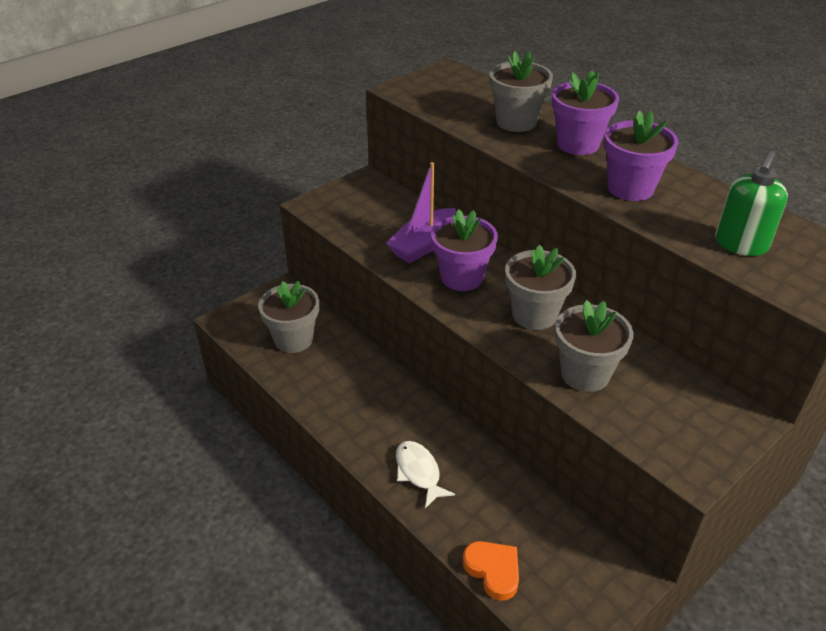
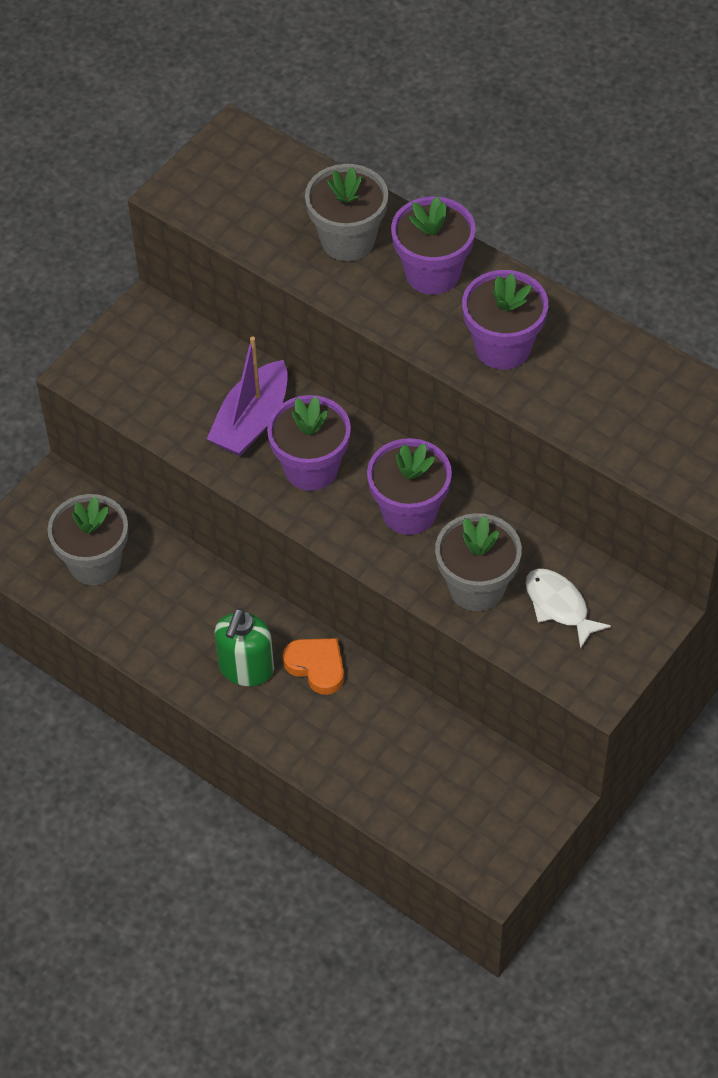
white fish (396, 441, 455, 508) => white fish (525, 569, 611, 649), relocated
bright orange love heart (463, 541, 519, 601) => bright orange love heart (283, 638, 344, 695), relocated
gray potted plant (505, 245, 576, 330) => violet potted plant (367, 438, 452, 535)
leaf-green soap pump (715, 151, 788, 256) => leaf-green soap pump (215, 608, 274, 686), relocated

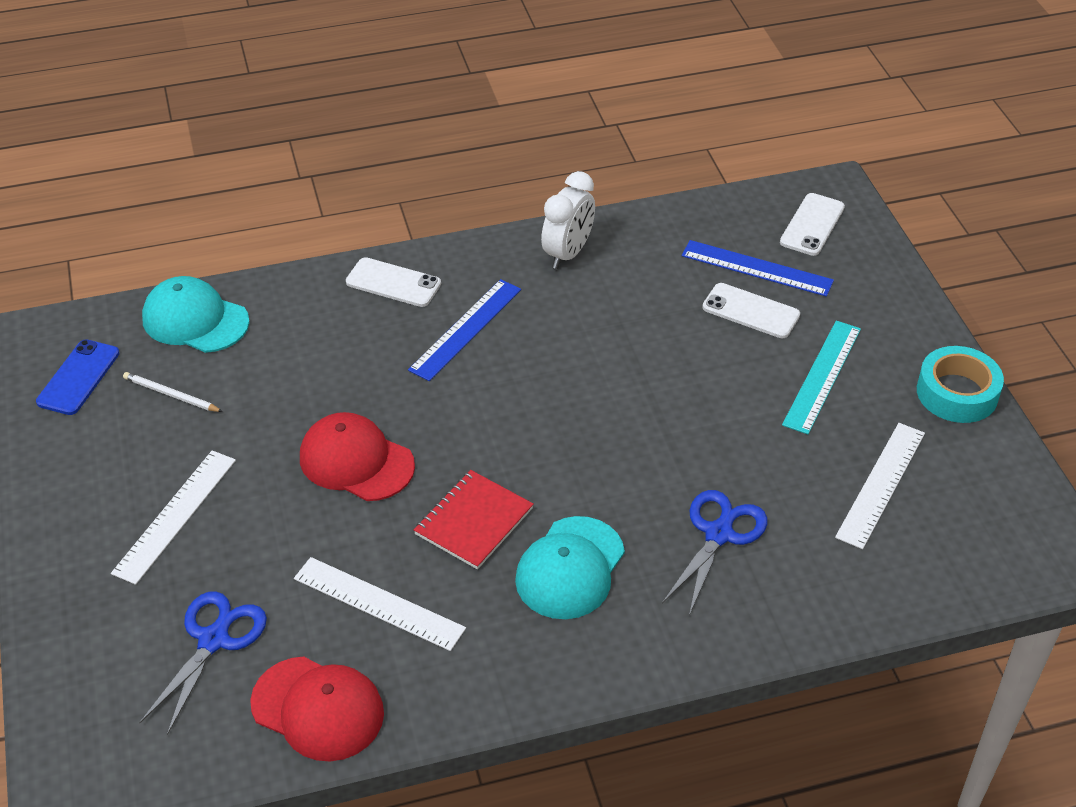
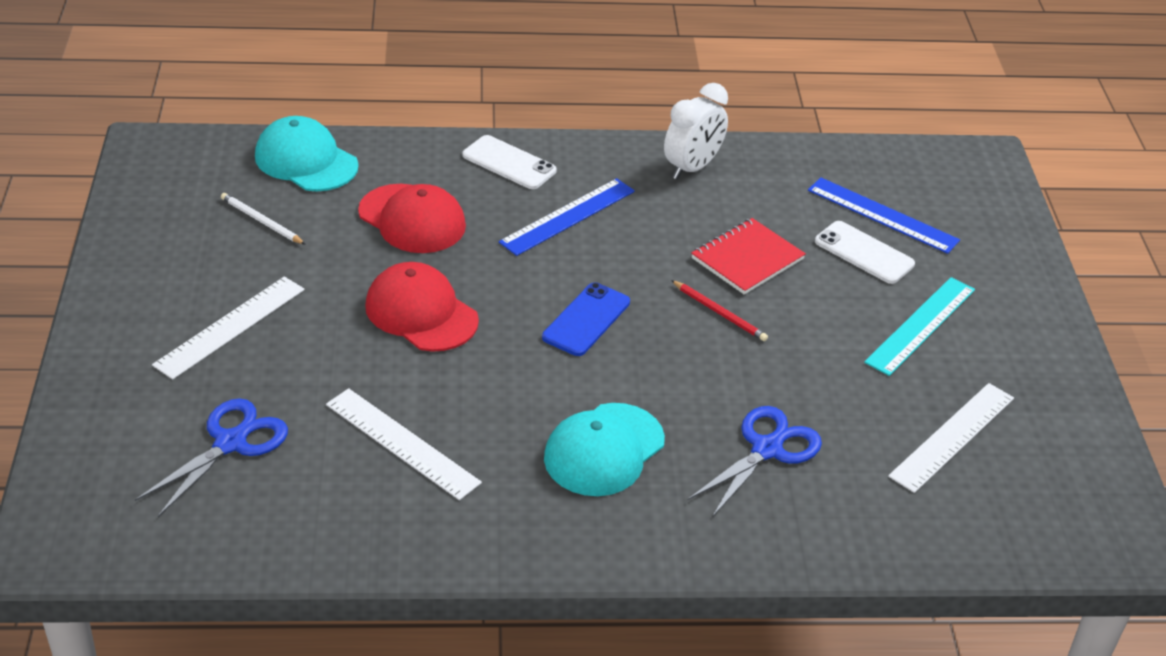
cobalt mobile phone (36, 339, 120, 415) => cobalt mobile phone (542, 282, 630, 356), relocated
red cap (250, 657, 384, 762) => red cap (358, 184, 466, 253), relocated
red notepad (414, 470, 534, 570) => red notepad (691, 218, 806, 295), relocated
white mobile phone (780, 193, 845, 256) => nothing
turquoise tape (917, 346, 1004, 423) => nothing
nothing => red wooden pencil (671, 280, 768, 341)

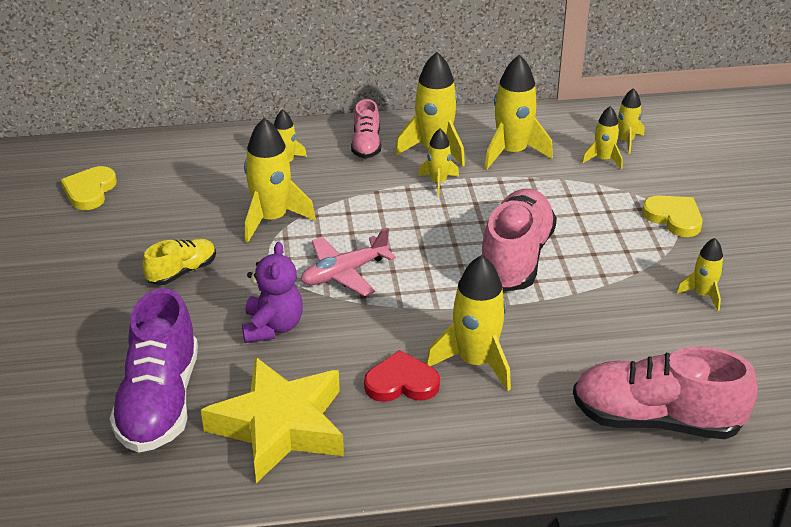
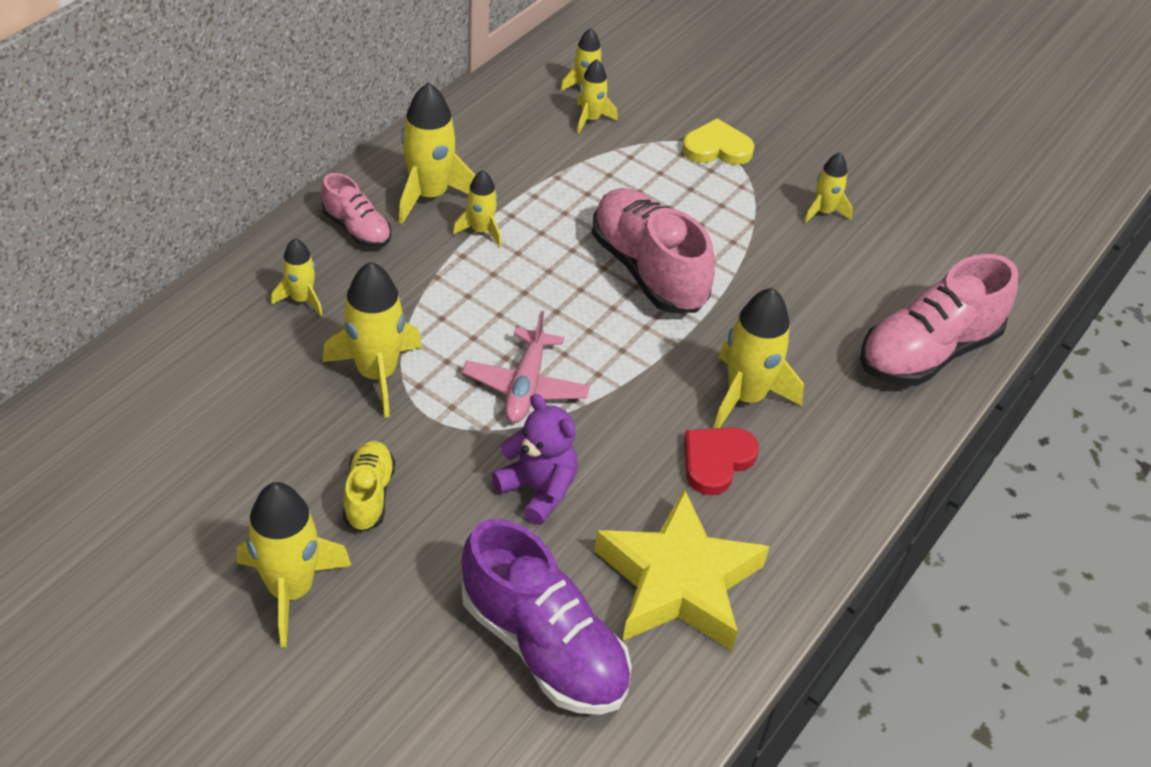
bright yellow love heart (61, 166, 117, 210) => nothing
bright yellow rocket (484, 54, 553, 170) => bright yellow rocket (237, 482, 352, 647), relocated

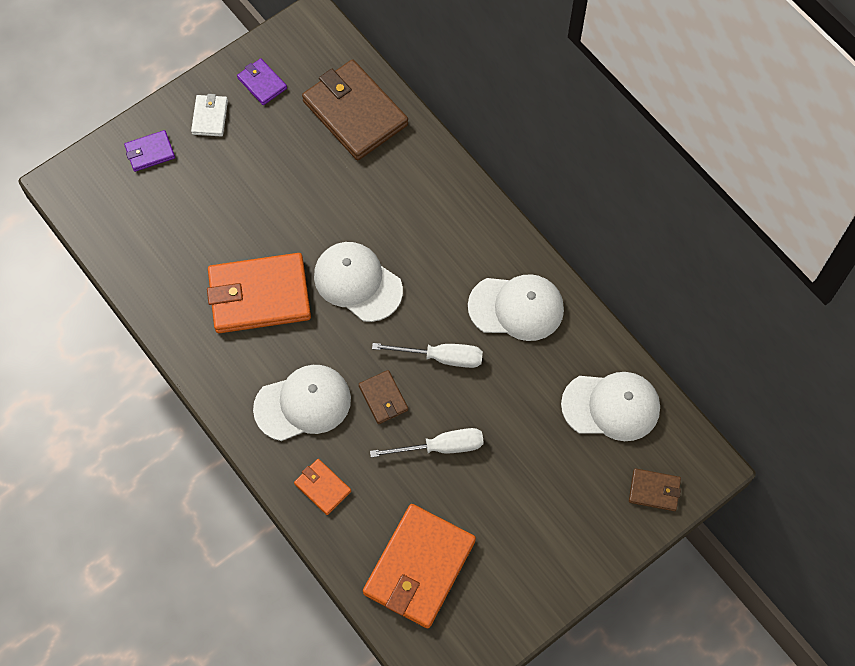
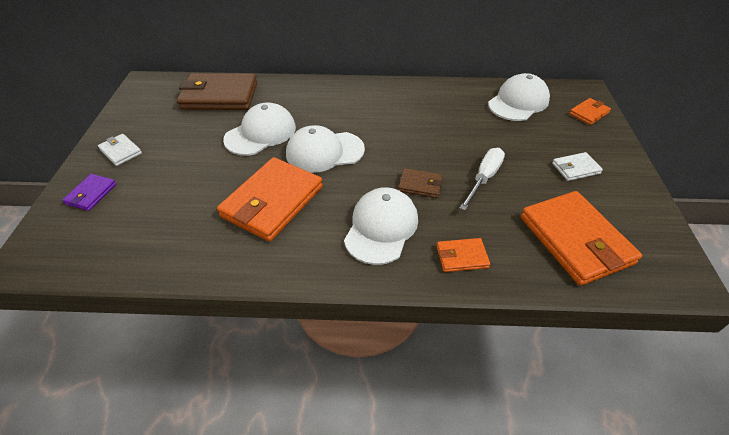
violet billfold (237, 58, 287, 105) => nothing
white screwdriver (372, 343, 483, 368) => nothing
white cap (468, 274, 564, 341) => white cap (223, 102, 296, 156), relocated
dark brown billfold (629, 468, 681, 511) => bright orange billfold (569, 98, 611, 125)
nothing => white billfold (552, 152, 603, 181)

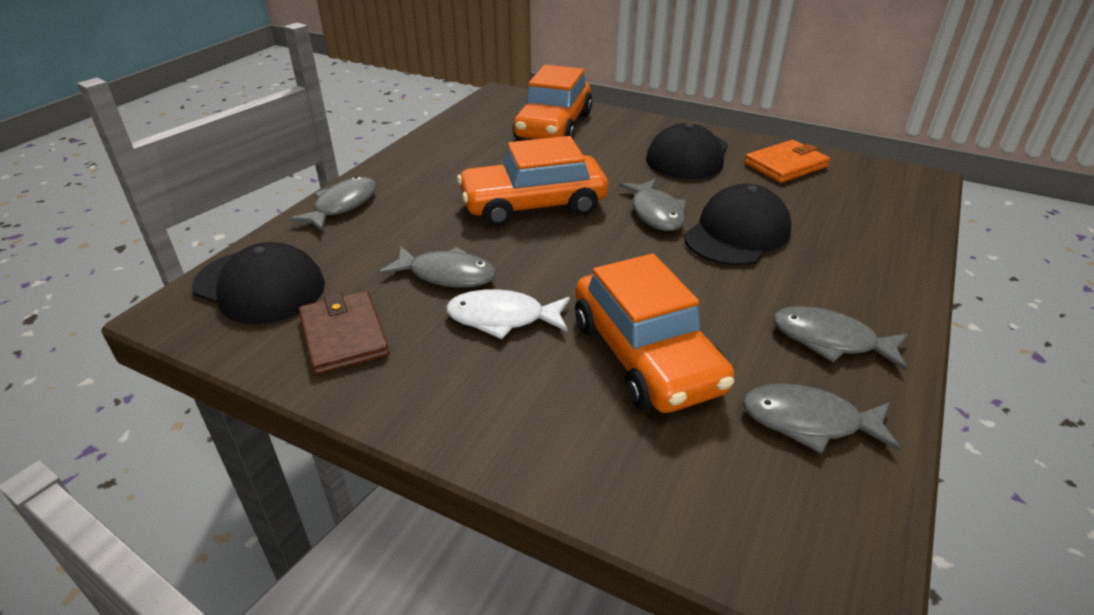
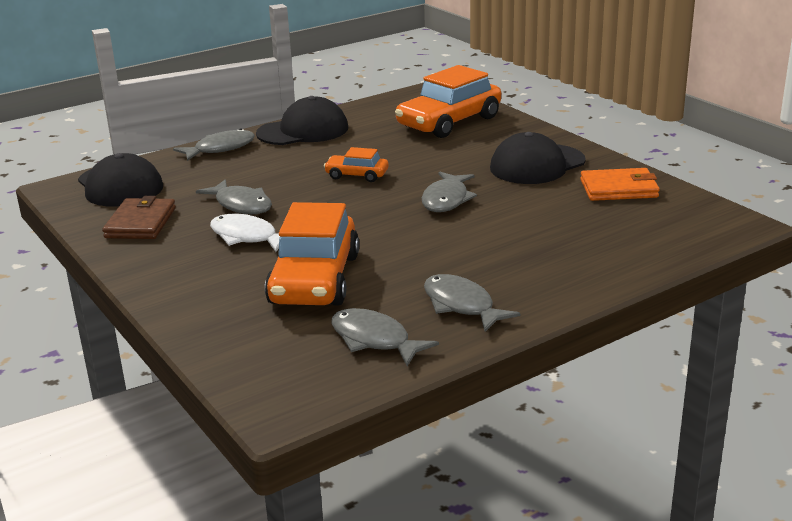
bright orange automobile (457, 136, 608, 226) => bright orange automobile (324, 147, 389, 182), x0.49
jet-black cap (684, 184, 791, 266) => jet-black cap (256, 96, 348, 145), relocated

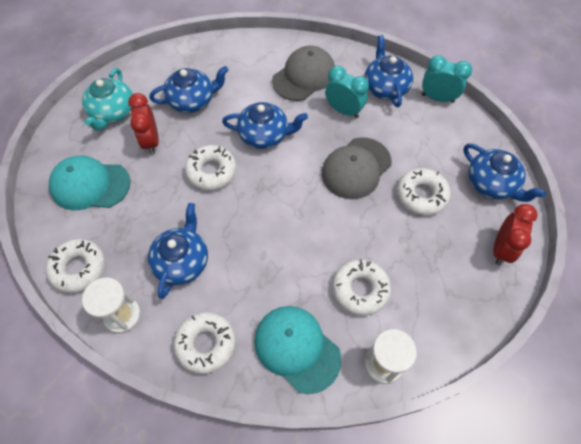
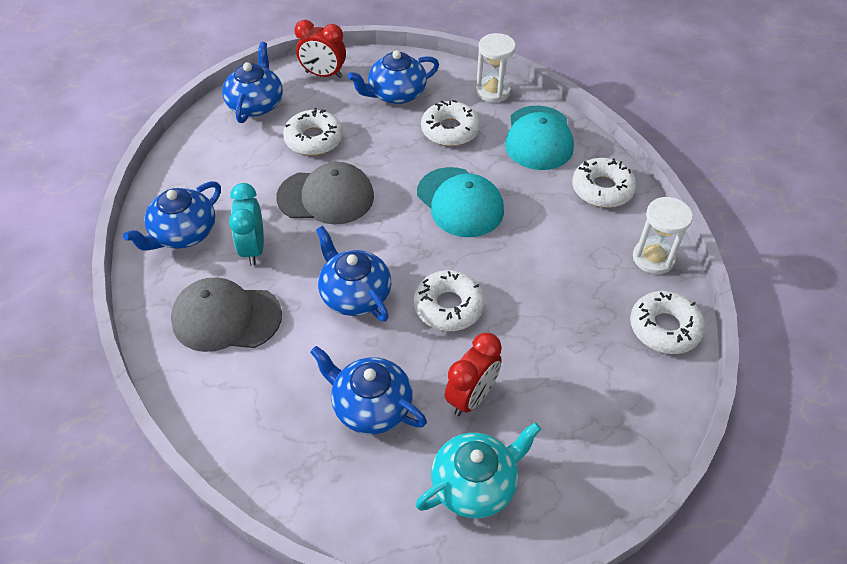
turquoise cap (49, 156, 131, 210) => turquoise cap (417, 167, 504, 237), relocated
cobalt china teapot (148, 203, 208, 299) => cobalt china teapot (348, 50, 439, 104), relocated
turquoise bedside clock (422, 55, 472, 103) => nothing
red bedside clock (493, 204, 538, 265) => red bedside clock (294, 20, 346, 78), 150 degrees counterclockwise

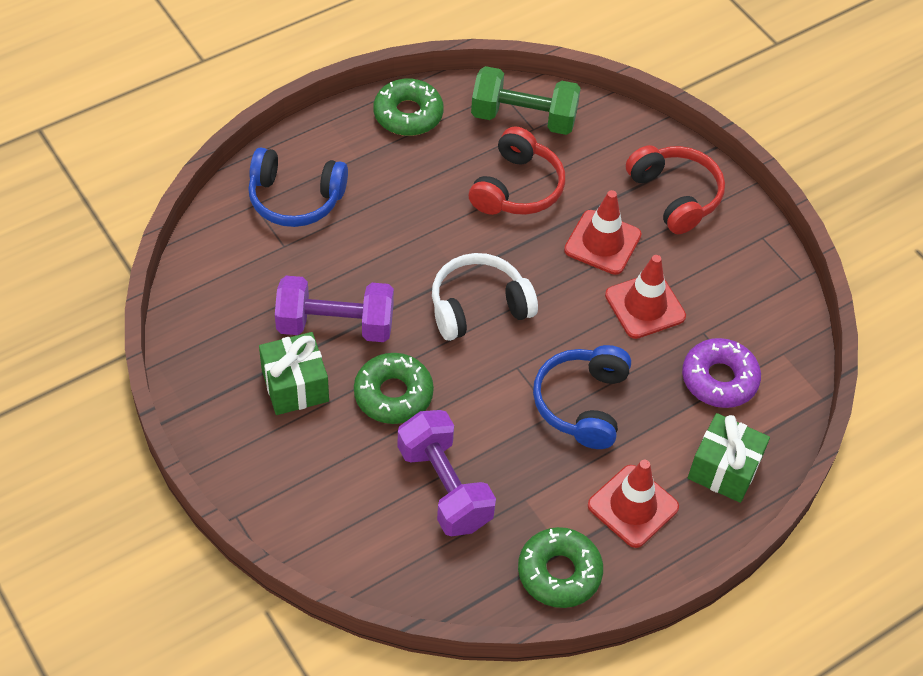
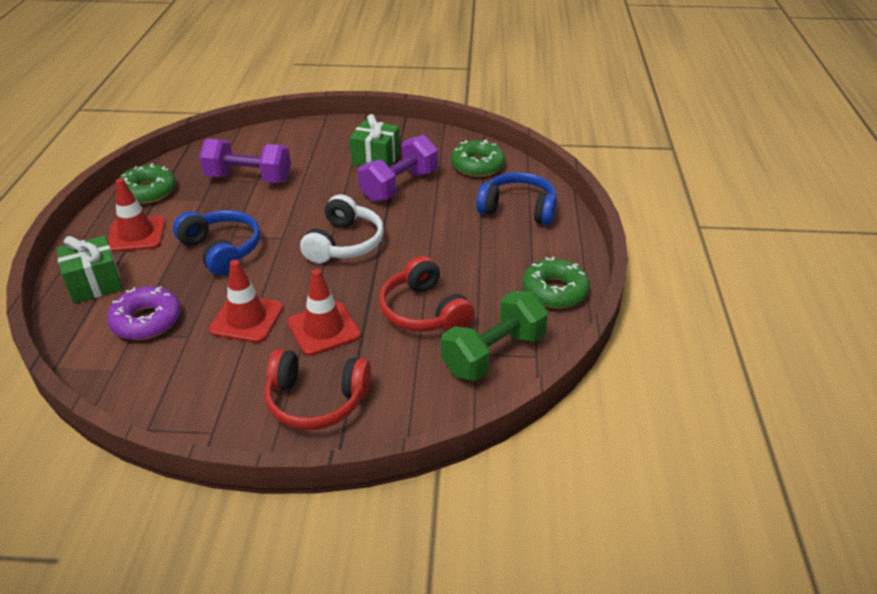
cobalt headphones (248, 147, 348, 227) => cobalt headphones (476, 172, 557, 225), 60 degrees clockwise
leaf-green glazed donut (354, 353, 434, 424) => leaf-green glazed donut (451, 140, 505, 177), relocated

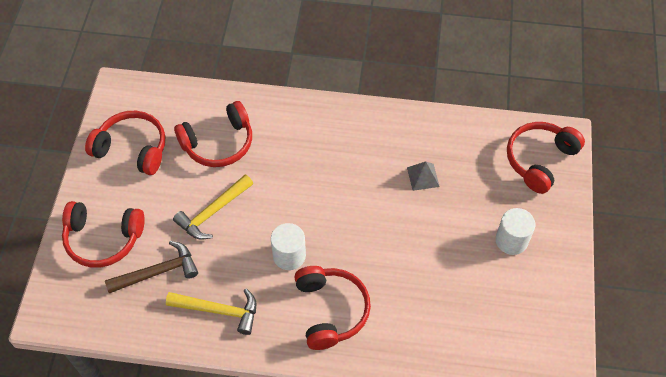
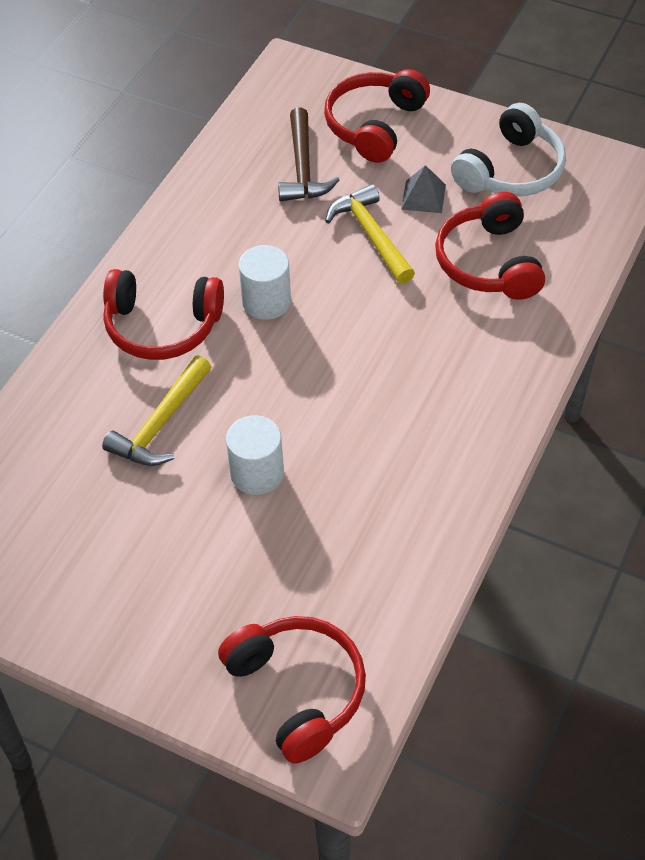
red headphones (85, 111, 165, 175) => white headphones (451, 103, 566, 197)
bright yellow carpenter's hammer (166, 288, 256, 335) => bright yellow carpenter's hammer (102, 355, 211, 466), relocated
gray pyramid shape (407, 161, 440, 191) => gray pyramid shape (401, 165, 446, 213), relocated
white cylinder shape (495, 208, 535, 255) => white cylinder shape (226, 415, 284, 495), relocated

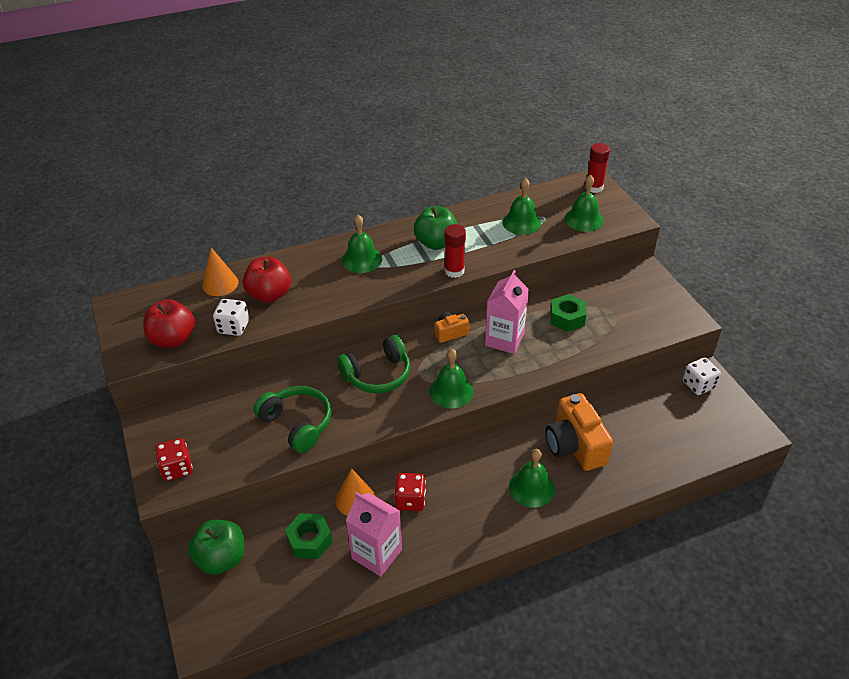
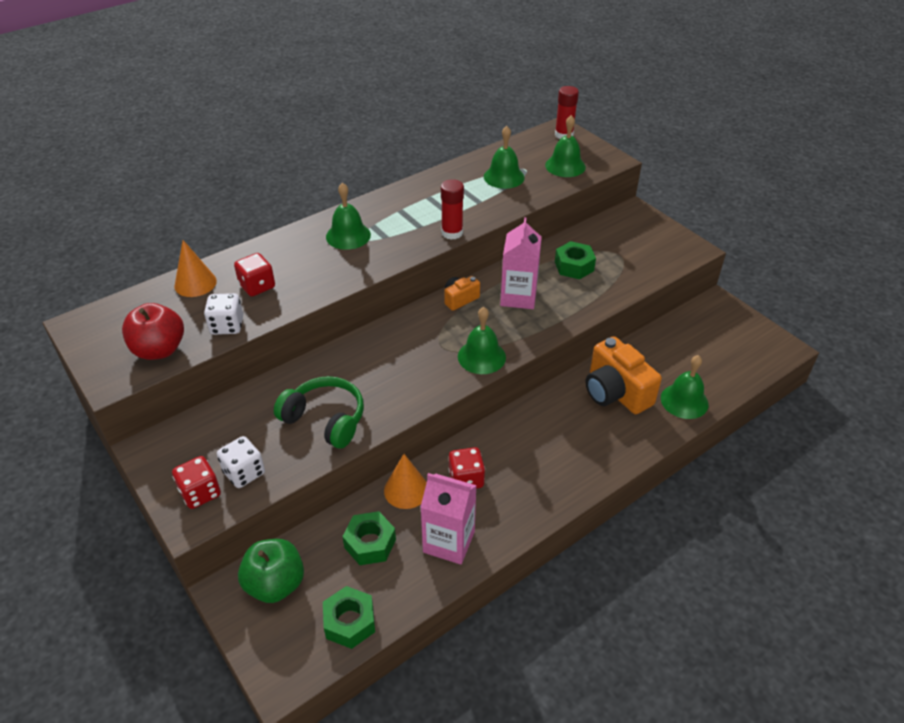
red apple (243, 257, 291, 303) => red game die (234, 253, 275, 297)
leaf-green headphones (337, 335, 410, 394) => nothing
leaf-green apple (414, 206, 457, 250) => nothing
leaf-green bell (509, 449, 555, 508) => leaf-green bell (661, 355, 709, 419), relocated
white game die (683, 358, 721, 395) => white game die (217, 436, 265, 488), relocated
nothing => leaf-green hexagon nut (323, 586, 375, 649)

